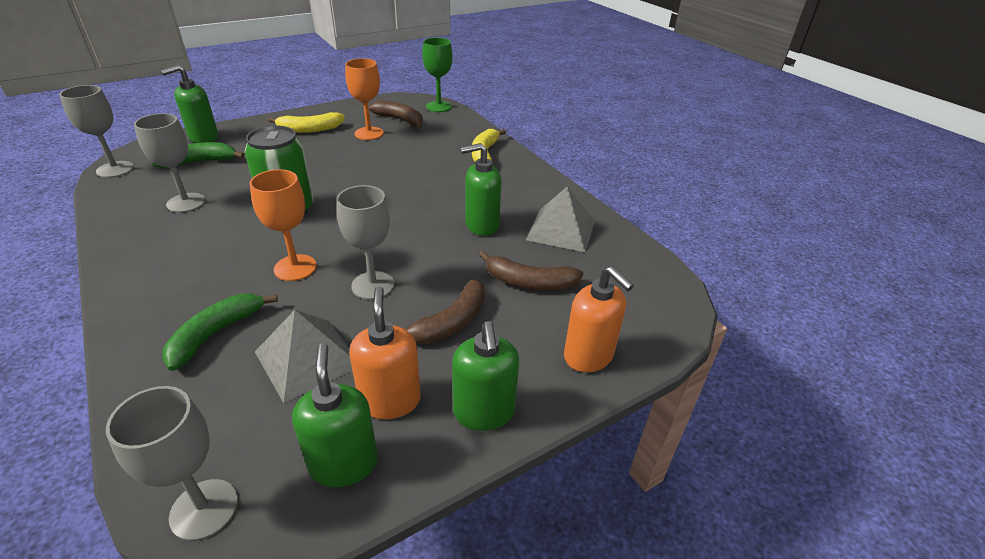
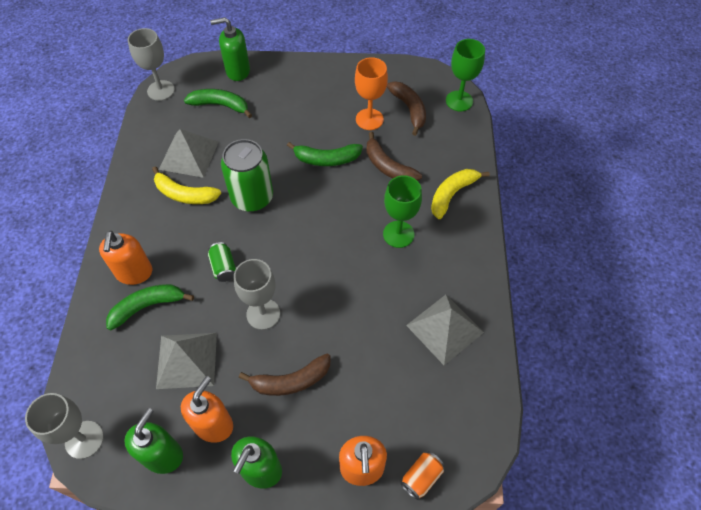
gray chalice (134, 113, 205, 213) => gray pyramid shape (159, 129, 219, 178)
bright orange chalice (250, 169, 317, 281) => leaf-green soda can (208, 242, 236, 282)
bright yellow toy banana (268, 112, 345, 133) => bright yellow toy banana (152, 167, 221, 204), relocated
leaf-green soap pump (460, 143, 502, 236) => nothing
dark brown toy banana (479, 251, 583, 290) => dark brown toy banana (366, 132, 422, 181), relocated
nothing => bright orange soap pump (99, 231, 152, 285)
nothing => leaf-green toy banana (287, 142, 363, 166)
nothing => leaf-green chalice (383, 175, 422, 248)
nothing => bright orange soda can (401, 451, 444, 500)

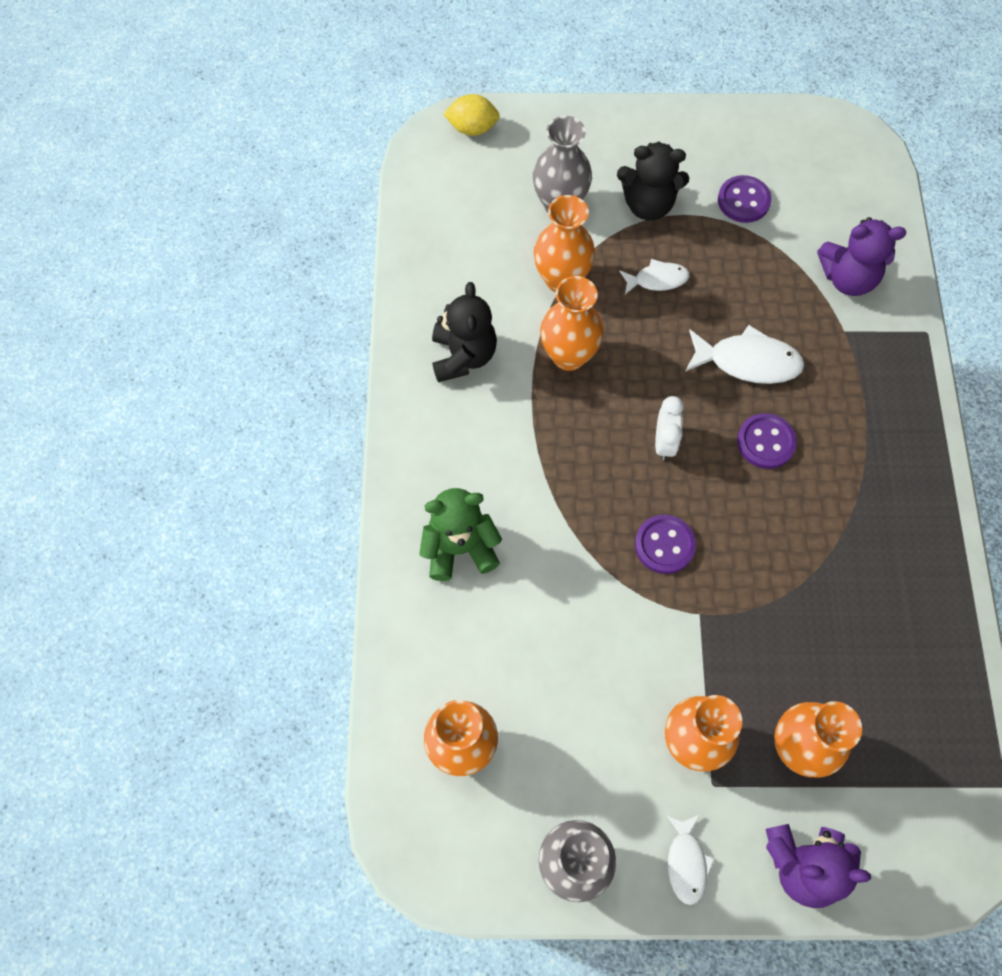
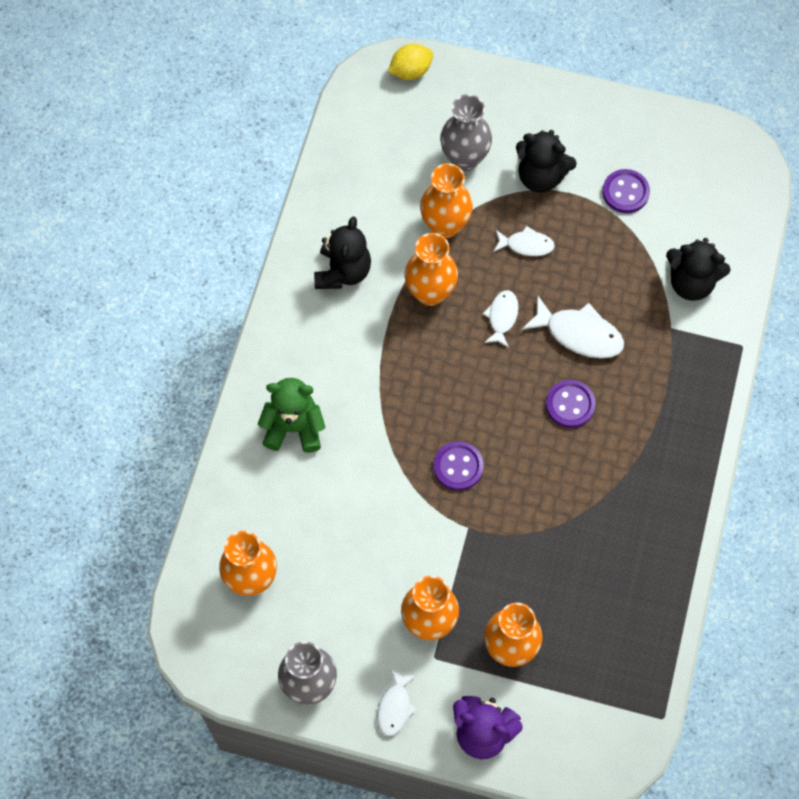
bright yellow citrus fruit (443, 94, 500, 136) => bright yellow citrus fruit (388, 44, 433, 80), 45 degrees counterclockwise
white bedside clock (655, 396, 684, 461) => nothing
violet stuffed bear (817, 217, 906, 296) => jet-black stuffed bear (666, 238, 731, 301)
nothing => white fish (483, 290, 519, 348)

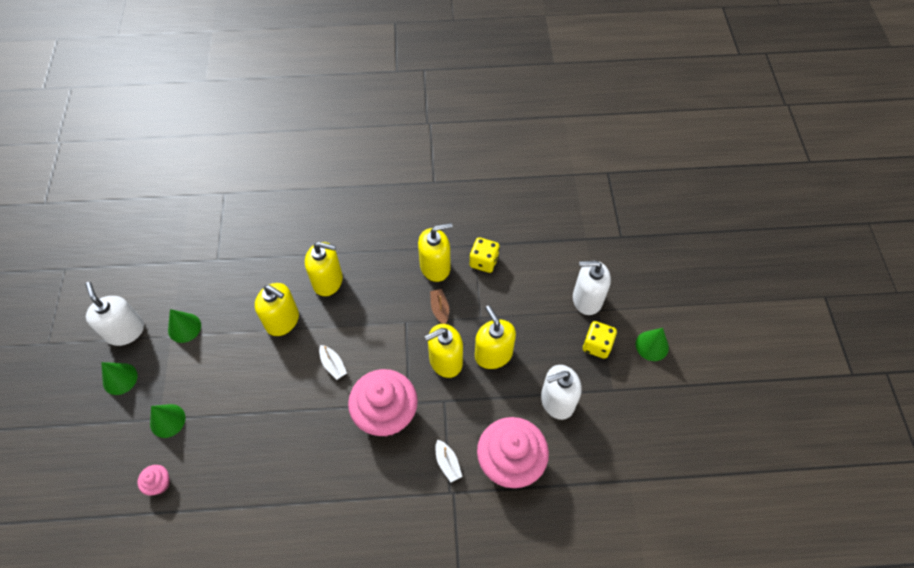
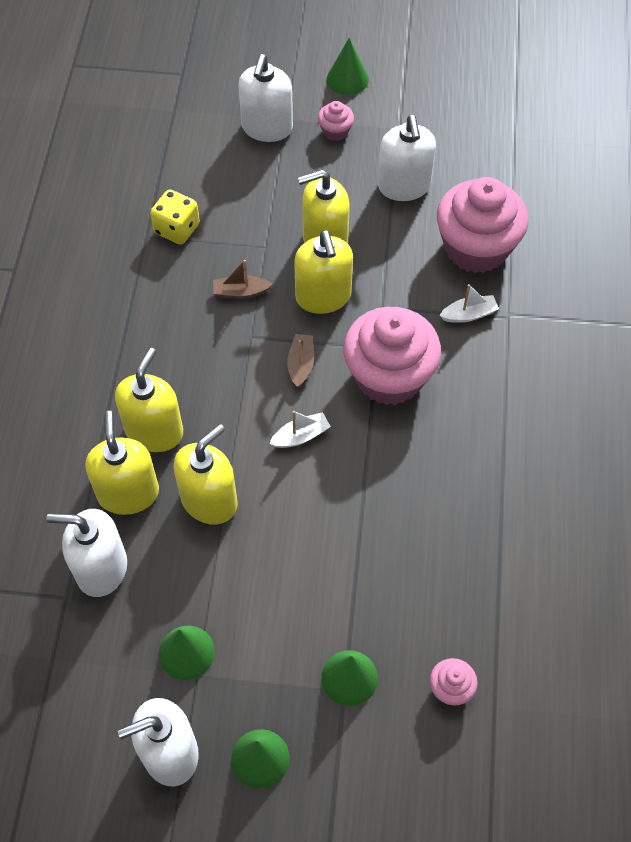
bright yellow soap pump (418, 223, 453, 282) => bright yellow soap pump (85, 411, 159, 515), relocated
bright yellow game die (583, 321, 617, 359) => pink cupcake (318, 101, 354, 141)
nothing => white soap pump (46, 509, 127, 597)
nothing => dark brown sailboat (287, 334, 314, 387)

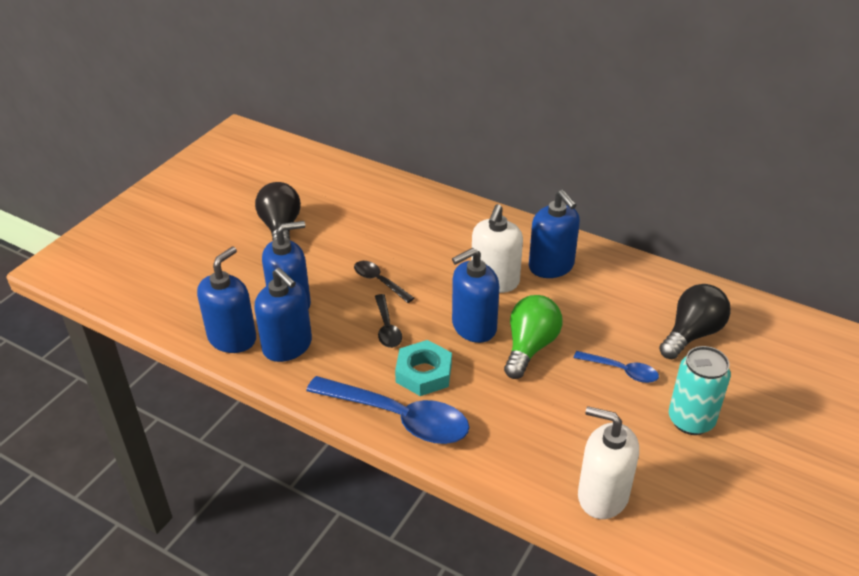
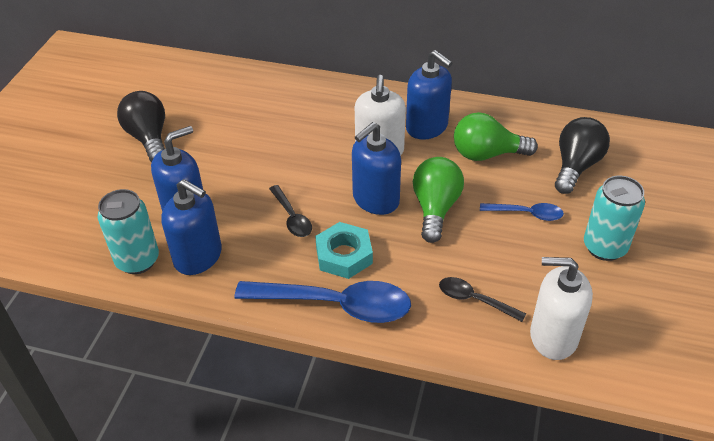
cobalt soap pump (197, 247, 256, 353) => turquoise soda can (98, 189, 159, 274)
jet-black spoon (354, 261, 414, 303) => jet-black spoon (439, 277, 526, 322), relocated
nothing => leaf-green bulb (454, 112, 538, 161)

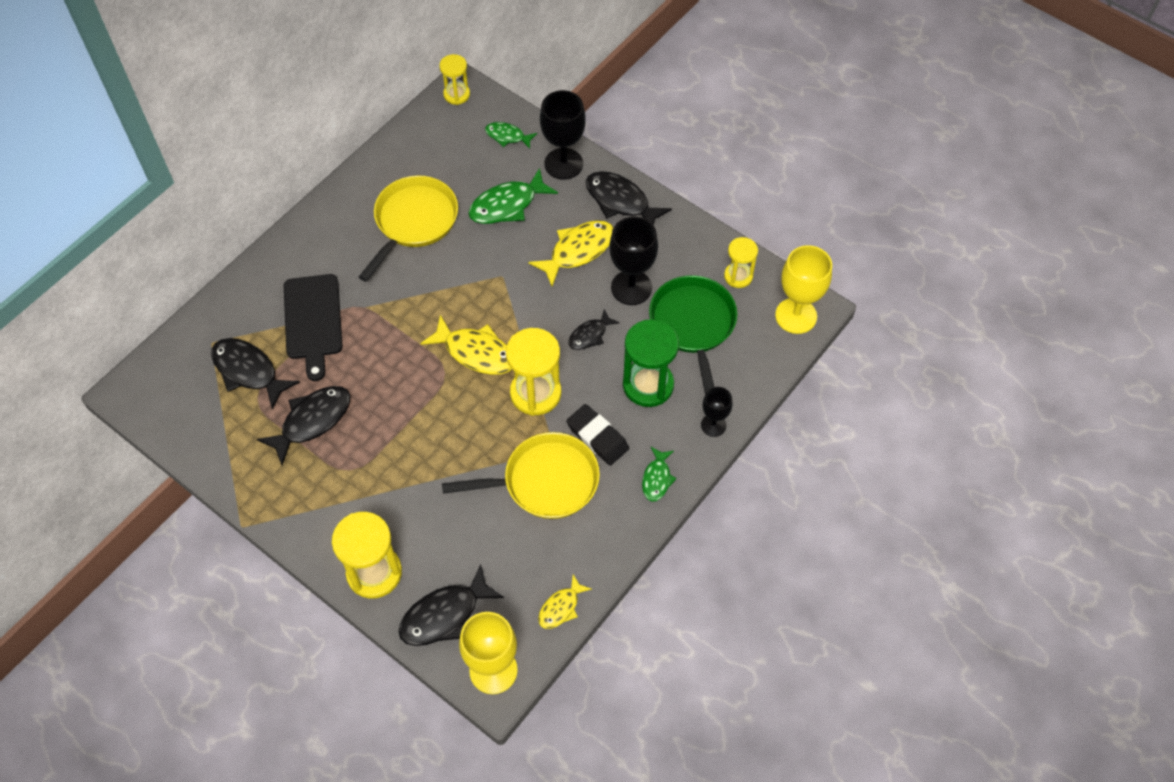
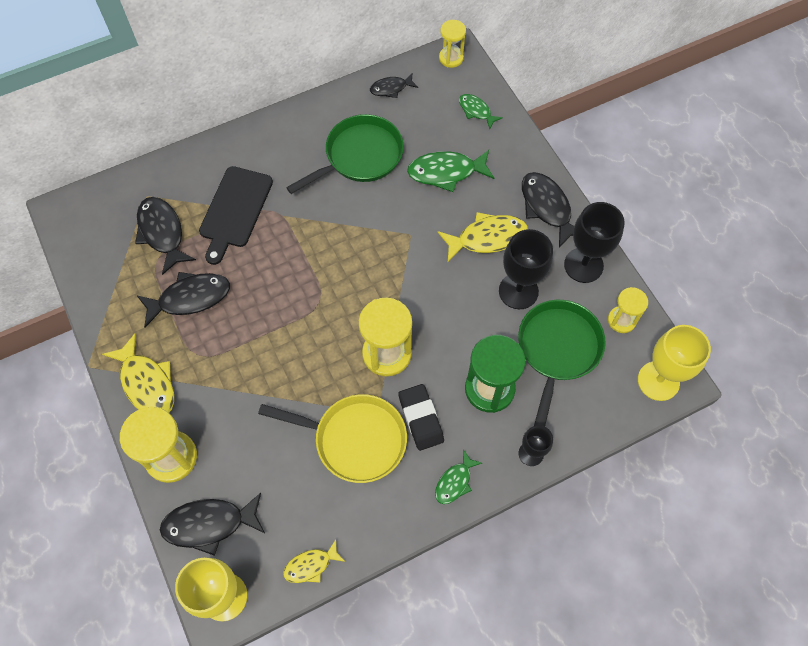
bright yellow pan (359, 176, 458, 282) => leaf-green pan (286, 114, 404, 194)
bright yellow fish (420, 315, 512, 375) => bright yellow fish (102, 333, 174, 413), relocated
jet-black chalice (540, 90, 586, 180) => jet-black chalice (564, 202, 625, 283), relocated
jet-black fish (568, 309, 620, 350) => jet-black fish (370, 74, 418, 98), relocated

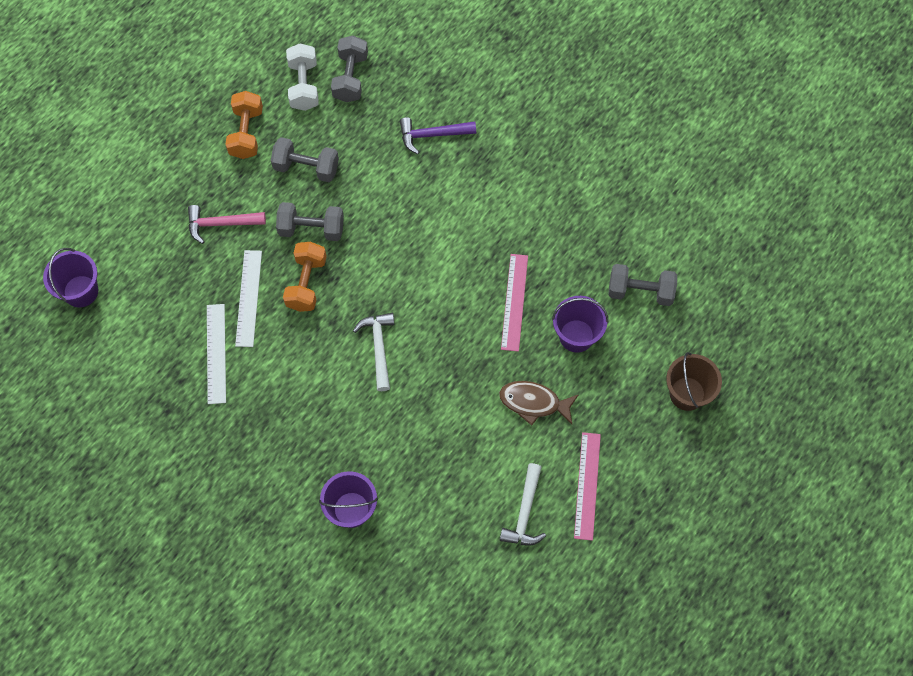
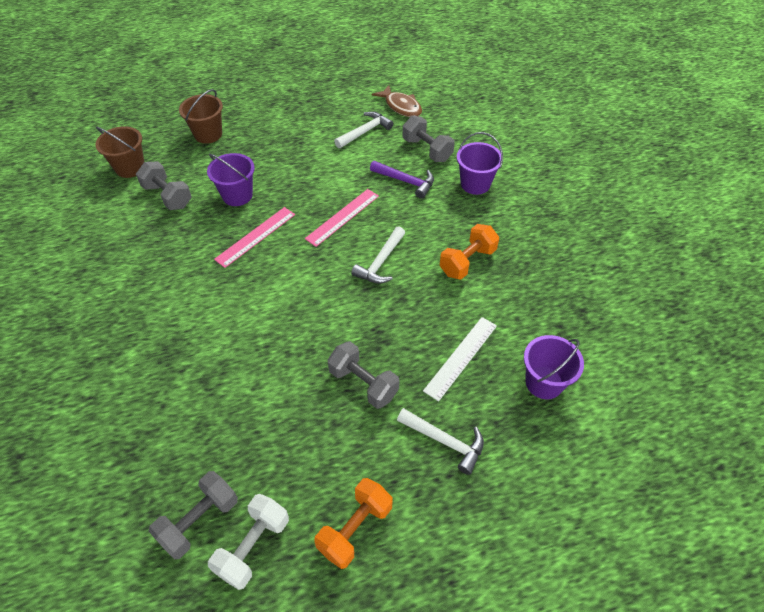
violet sand bucket (43, 248, 98, 307) => violet sand bucket (524, 335, 584, 399), relocated
pink carpenter's hammer (188, 205, 266, 244) => white carpenter's hammer (397, 408, 484, 475)
white measuring stick (207, 304, 226, 404) => nothing
gray dumbbell (271, 137, 339, 182) => gray dumbbell (403, 116, 455, 162), relocated
bright orange dumbbell (283, 242, 327, 312) => bright orange dumbbell (439, 224, 499, 280), relocated
violet carpenter's hammer (400, 117, 476, 154) => violet carpenter's hammer (370, 161, 434, 199), relocated
dark brown fish (499, 381, 579, 426) => dark brown fish (372, 85, 422, 117), relocated
pink measuring stick (574, 432, 601, 541) => pink measuring stick (305, 189, 379, 247), relocated
nothing => dark brown sand bucket (95, 126, 144, 178)

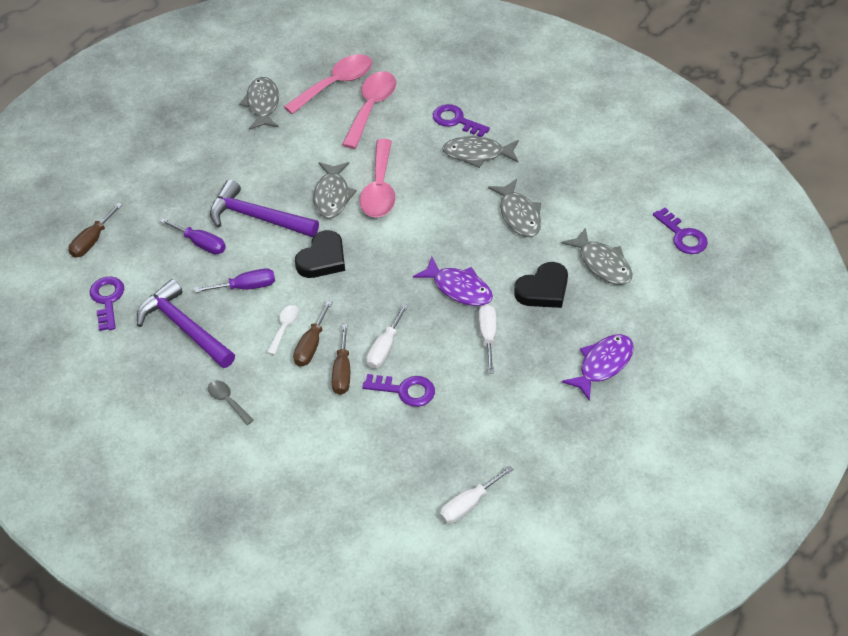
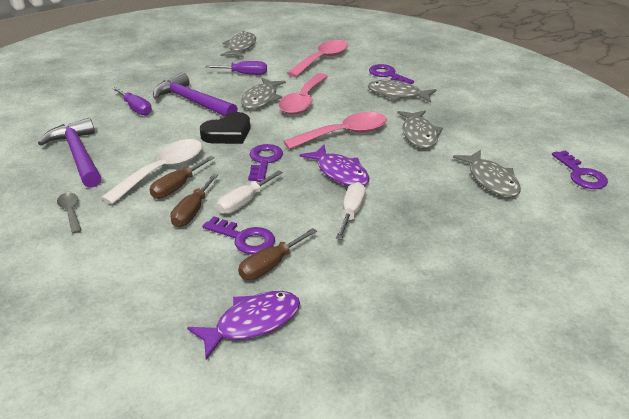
dark brown screwdriver (69, 203, 122, 258) => dark brown screwdriver (238, 228, 317, 280), relocated
violet door key (90, 277, 124, 331) => violet door key (248, 144, 283, 182), relocated
violet screwdriver (195, 268, 275, 293) => violet screwdriver (205, 61, 267, 75), relocated
white spoon (267, 305, 300, 355) => white spoon (101, 139, 202, 204), x2.01
pink spoon (284, 54, 372, 114) => pink spoon (283, 112, 387, 149), relocated
white screwdriver (440, 465, 513, 524) => nothing
jet-black love heart (514, 262, 568, 308) => nothing
violet fish (562, 334, 634, 401) => violet fish (187, 291, 300, 360), relocated

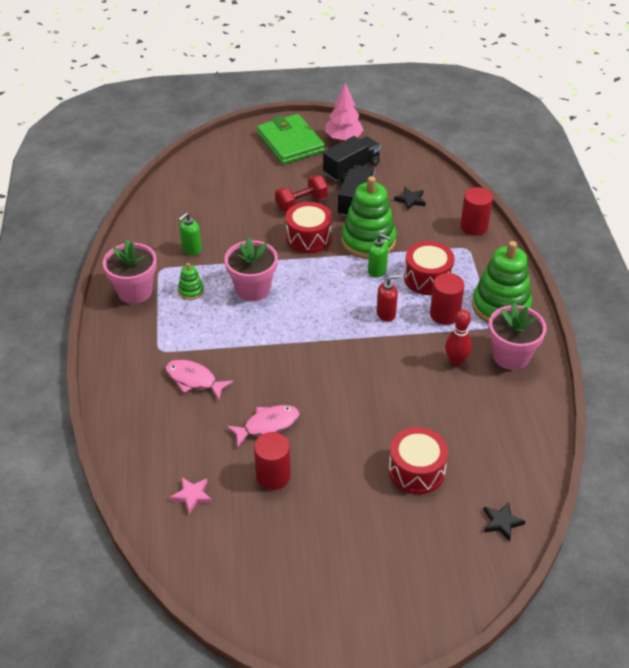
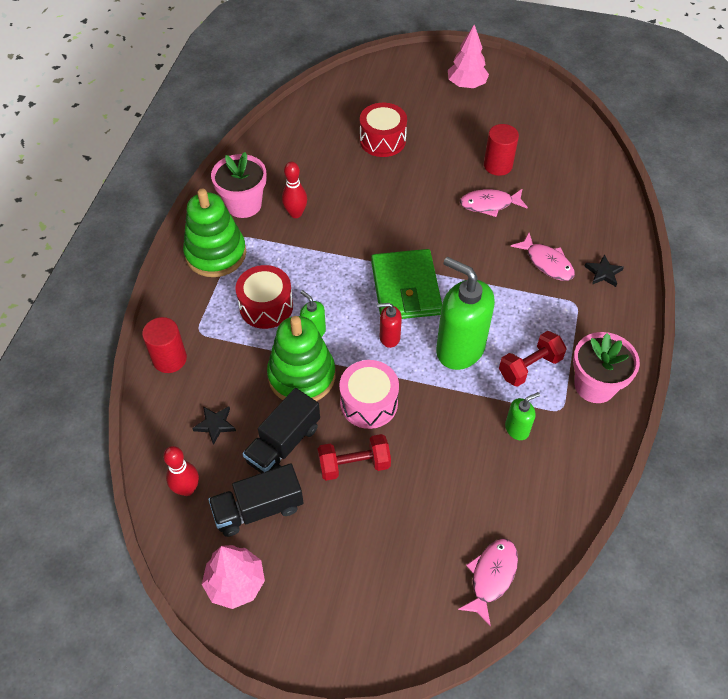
pink star shape (170, 478, 212, 514) => nothing
leaf-green stacking rings (178, 263, 204, 300) => red dumbbell (499, 331, 567, 387)
pink potted plant (224, 237, 278, 301) => leaf-green soap pump (436, 257, 495, 370)
leaf-green billfold (257, 114, 325, 164) => leaf-green billfold (371, 249, 442, 319), relocated
red toy drum (286, 202, 332, 253) => pink toy drum (339, 360, 399, 429)
red soap pump (377, 274, 401, 322) => red soap pump (377, 303, 402, 348), relocated
red cylinder shape (430, 273, 464, 325) => nothing
jet-black star shape (484, 502, 525, 542) => jet-black star shape (584, 254, 624, 287), relocated
nothing => red skittle (163, 446, 199, 496)
nothing => pink tree (448, 25, 489, 88)
nothing => pink fish (458, 539, 518, 626)

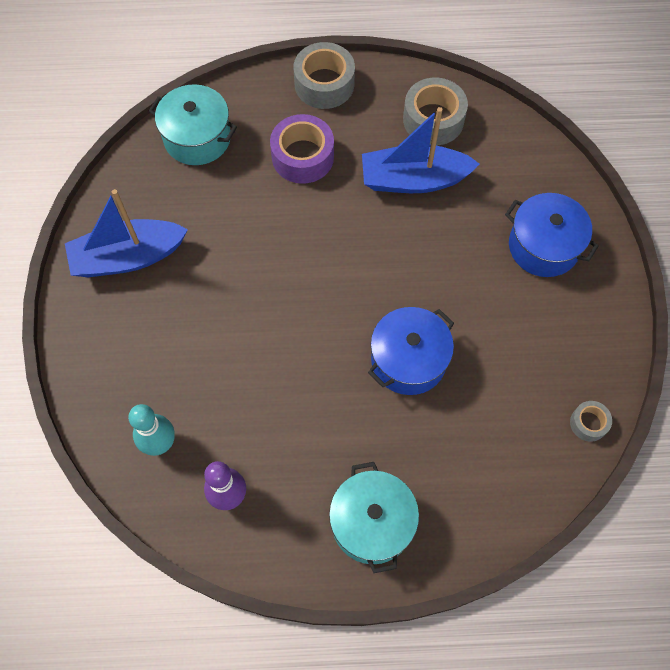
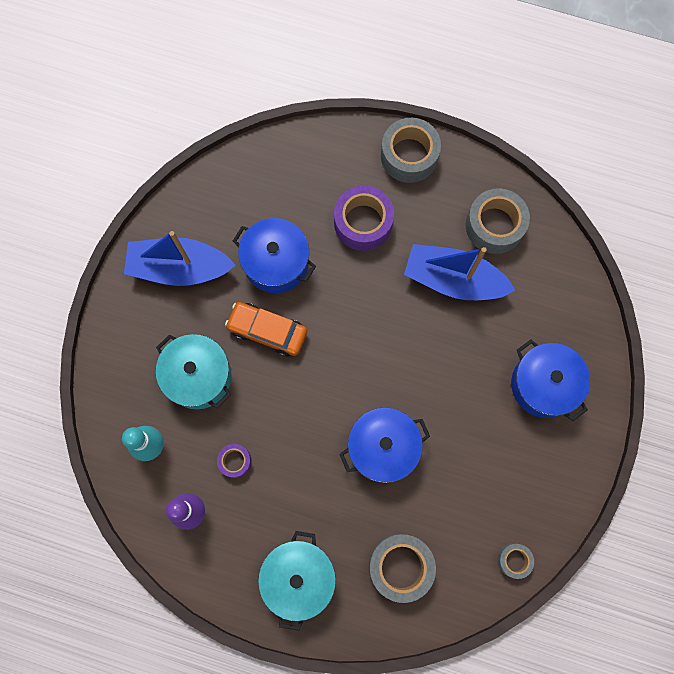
turquoise pot (149, 84, 237, 165) => turquoise pot (156, 334, 232, 409), relocated
nothing => violet tape (217, 444, 252, 478)
nothing => bright orange automobile (225, 302, 307, 357)
nothing => cobalt pot (233, 218, 316, 293)
nothing => gray tape (369, 534, 436, 603)

